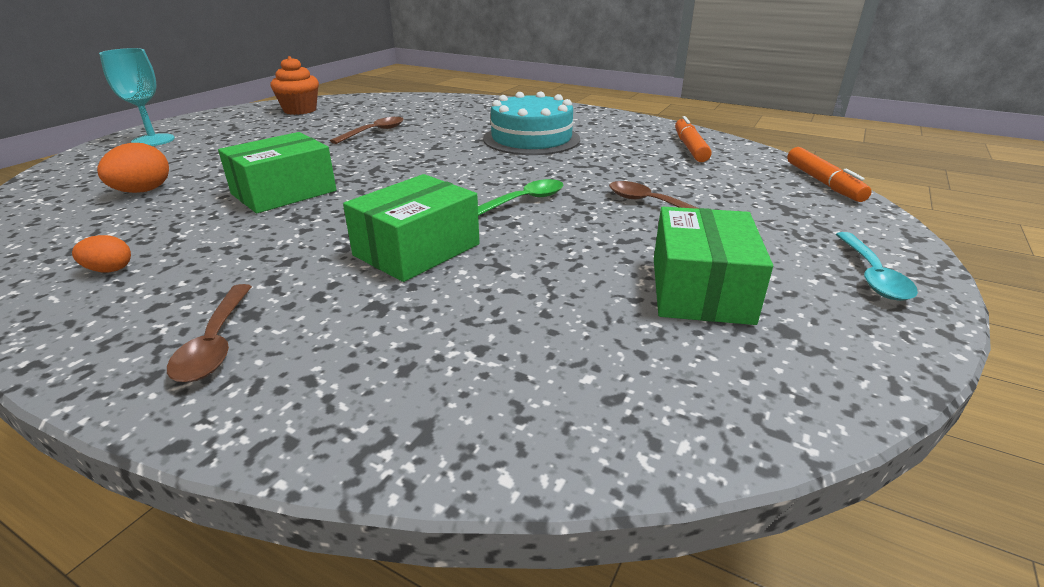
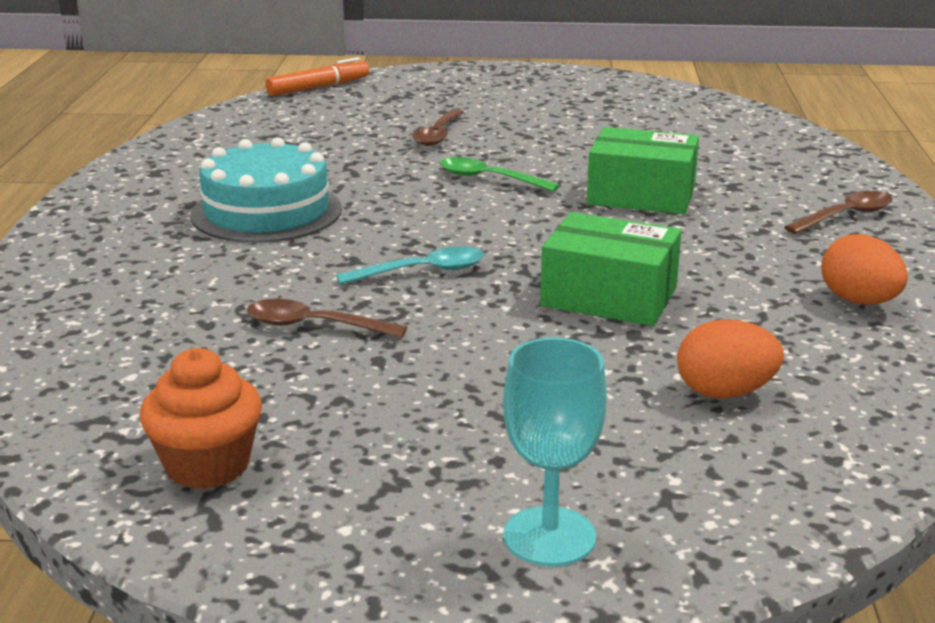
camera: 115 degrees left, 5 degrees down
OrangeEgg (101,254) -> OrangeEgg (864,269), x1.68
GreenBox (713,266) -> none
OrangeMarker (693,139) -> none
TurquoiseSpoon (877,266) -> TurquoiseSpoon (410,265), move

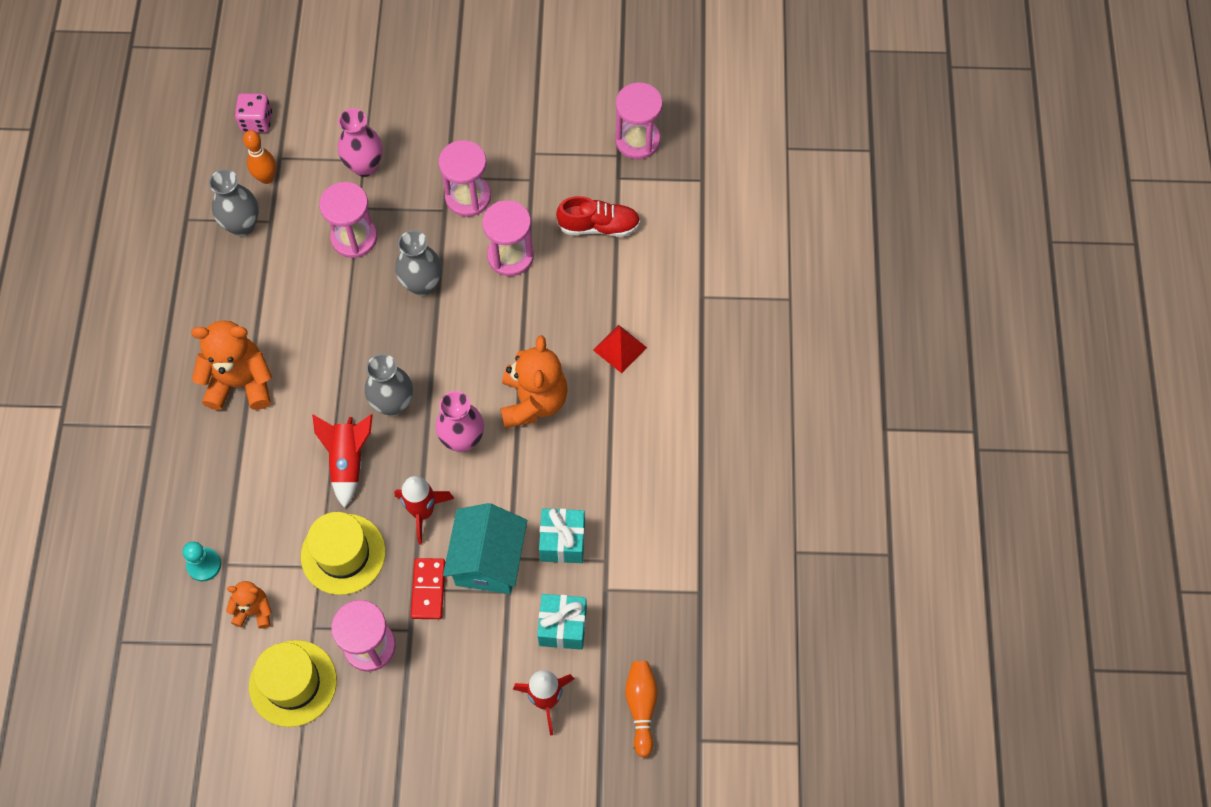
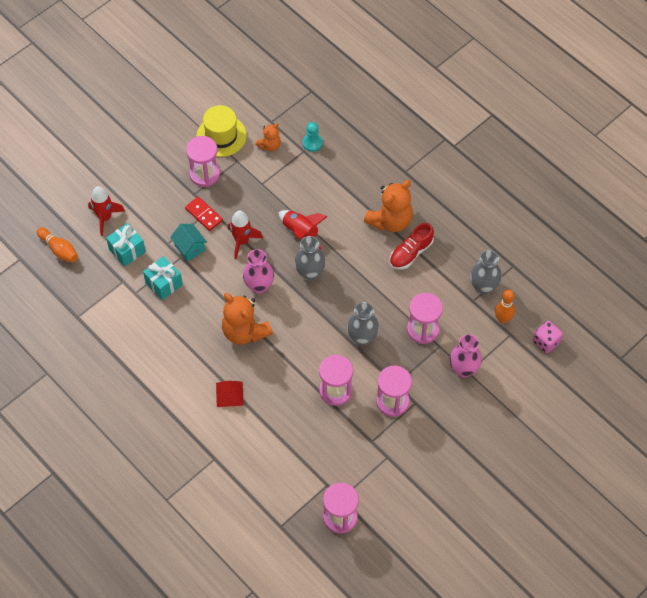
camera: 135 degrees right, 5 degrees down
YellowHat (343,553) -> none
TurquoiseHouse (485,548) -> TurquoiseHouse (188,242), x0.62
RedShoe (598,216) -> RedShoe (412,246), move

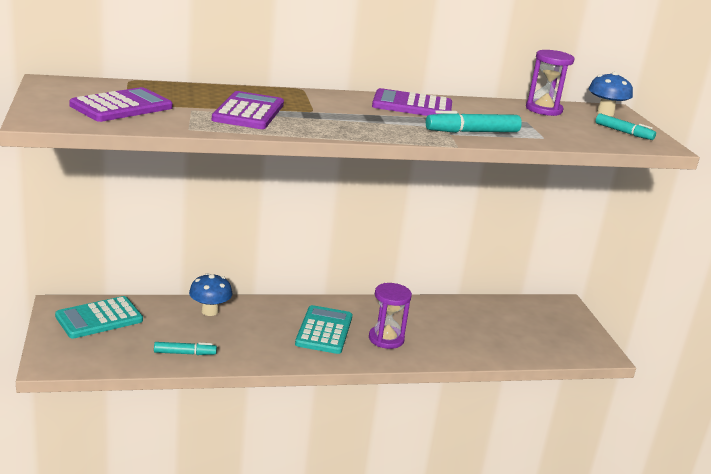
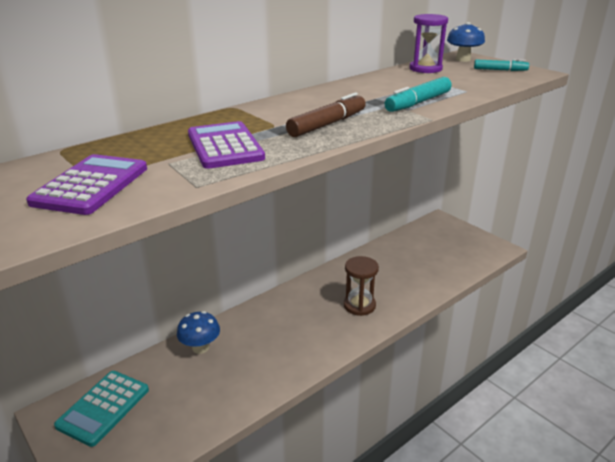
camera: 25 degrees left, 5 degrees up
TurquoiseMarker (185,348) -> none
TurquoiseCalculator (323,329) -> none
PurpleHourglass (390,316) -> BrownHourglass (361,286)
PurpleCalculator (412,102) -> none
none -> BrownMarker (326,114)

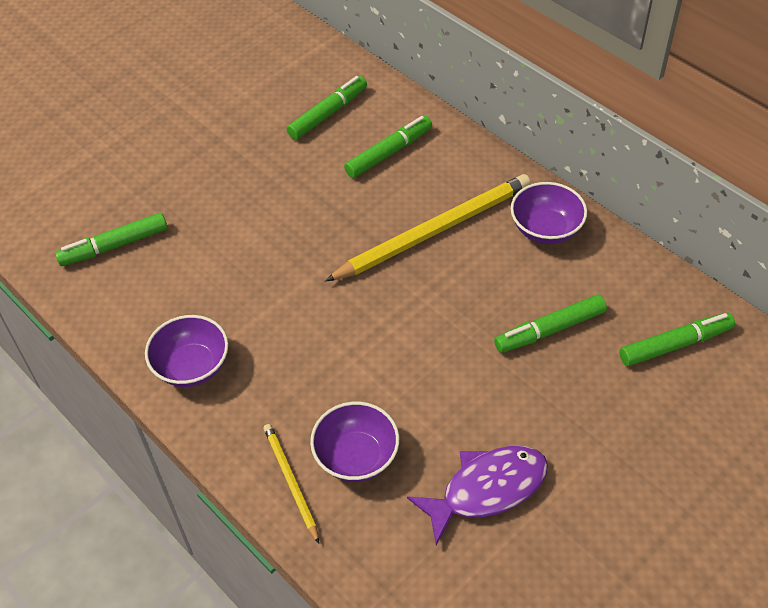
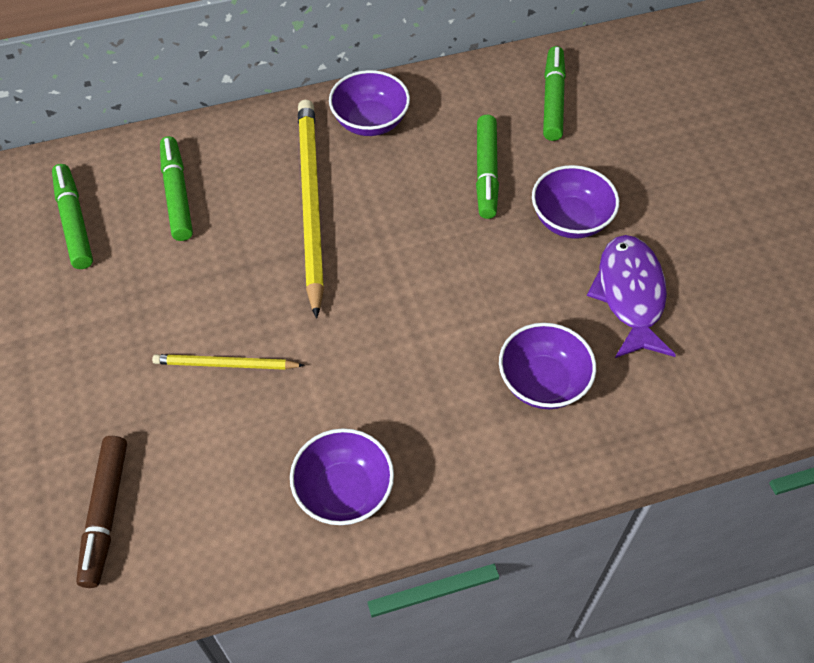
camera: 65 degrees left, 5 degrees up
GreenMarker (111,239) -> BrownMarker (101,512)
YellowPencil (291,483) -> YellowPencil (228,362), move
none -> PurpleBowl (575,202)

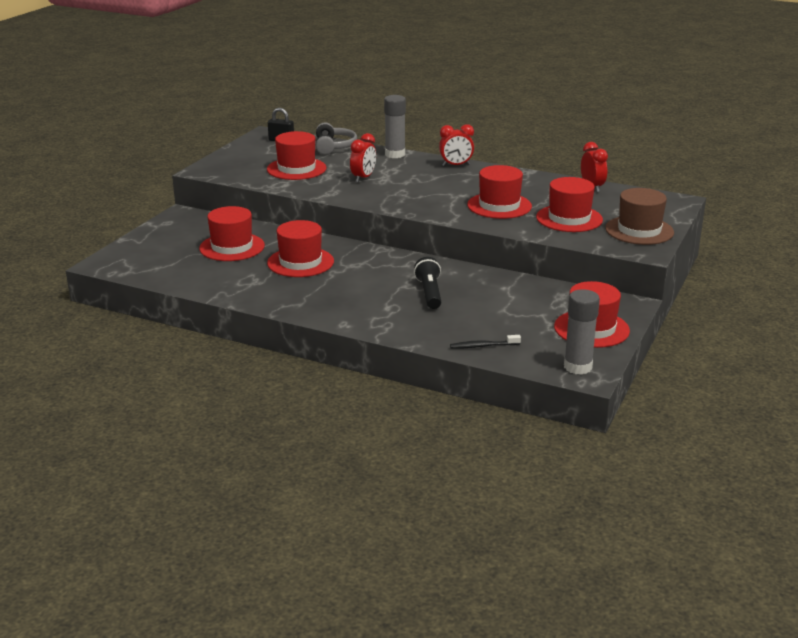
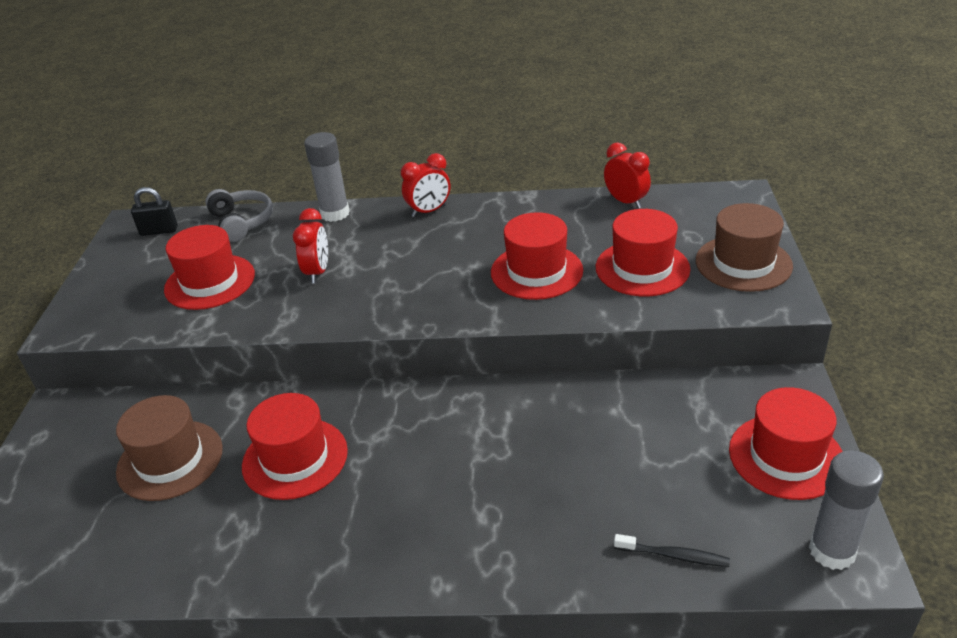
camera: 20 degrees left, 10 degrees up
RedHat (232,233) -> BrownHat (169,448)
BlackFlashlight (427,283) -> none
BlackToothbrush (485,342) -> BlackToothbrush (672,550), 135 degrees counterclockwise

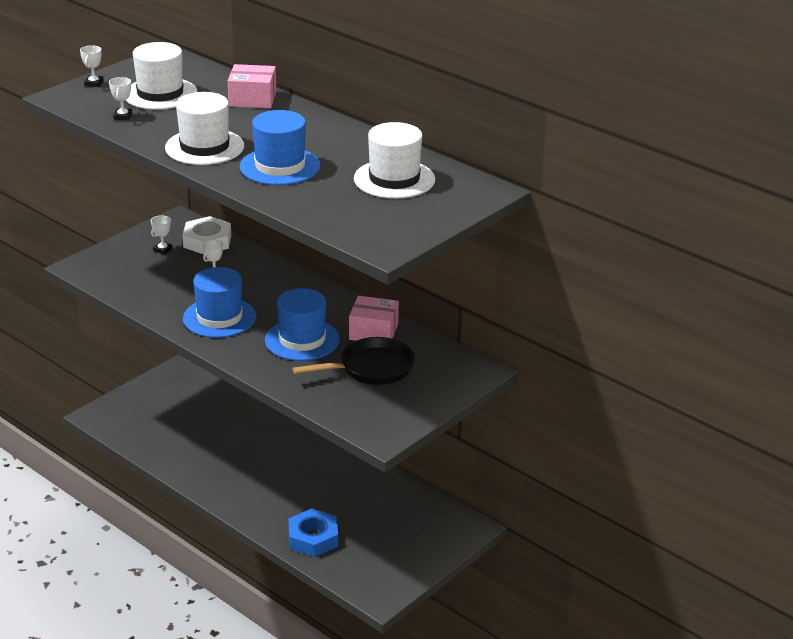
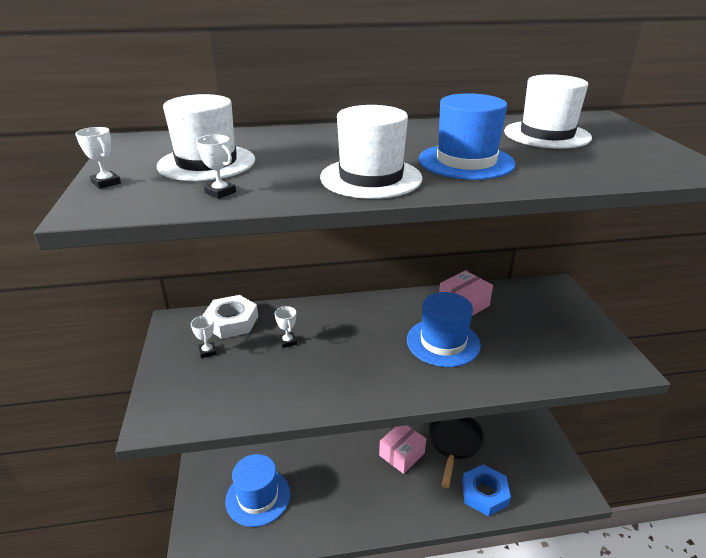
camera: 50 degrees left, 0 degrees up
BlueHat (219,302) -> BlueHat (257,490), move
PinkBox (252,86) -> PinkBox (402,449), move
BlackPan (353,361) -> BlackPan (456,452), move

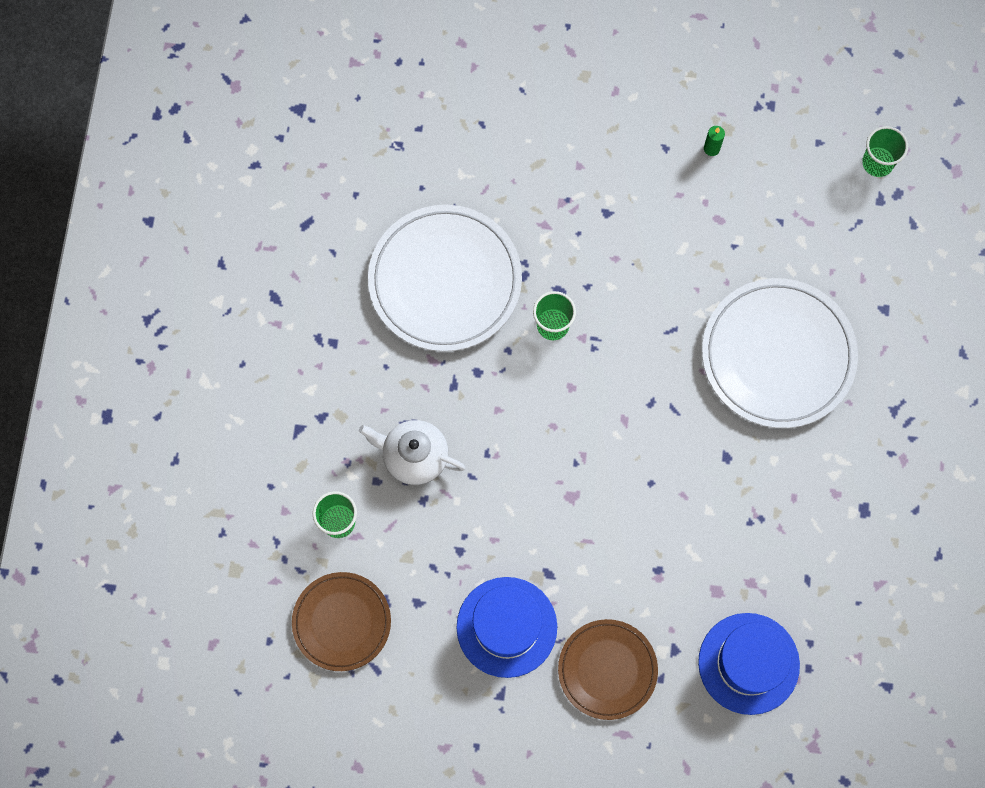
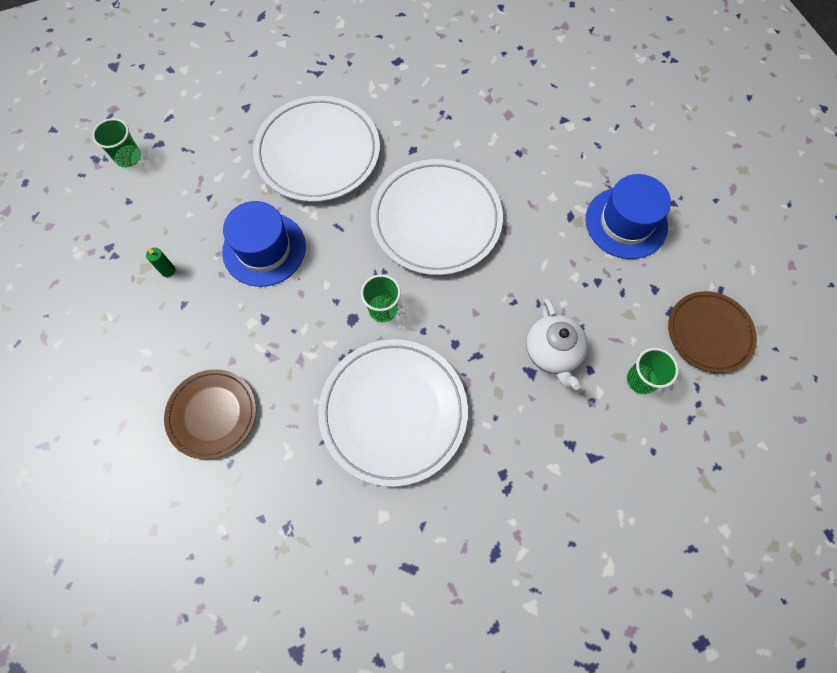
camera: 120 degrees left, 5 degrees down
BrownPlate (608,669) -> BrownPlate (210,414), move
BlueHat (749,664) -> BlueHat (264,244), move
none -> WhitePlate (436,217)

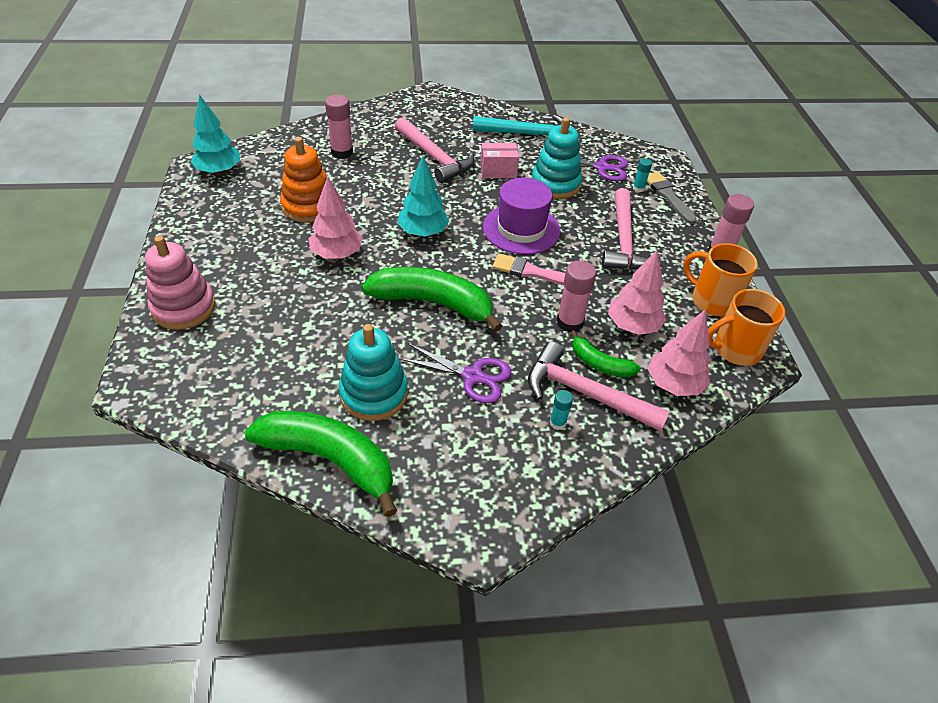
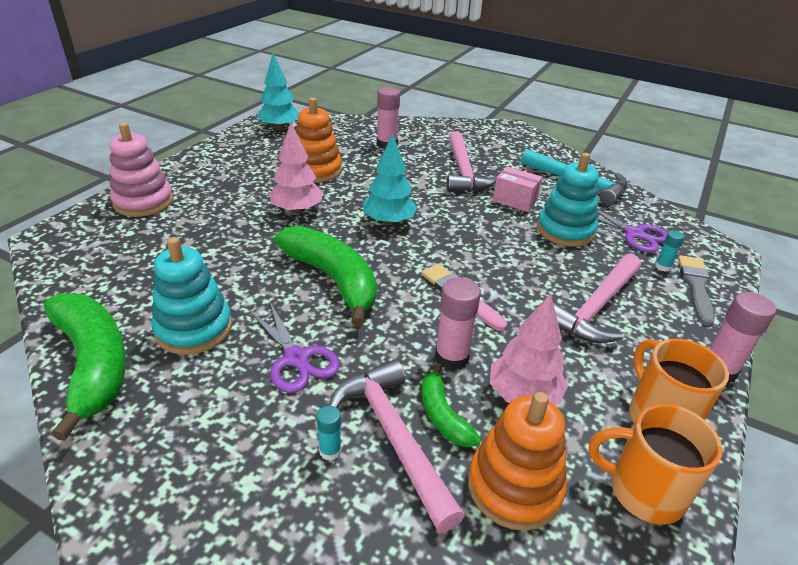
camera: 35 degrees right, 10 degrees down
PurpleHat (521,216) -> none
PinkTree (679,353) -> OrangeStackingToy (517,461)

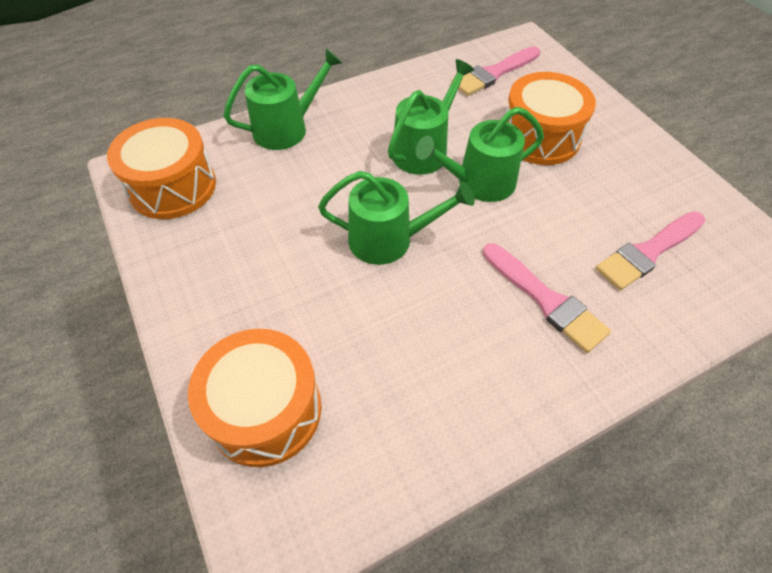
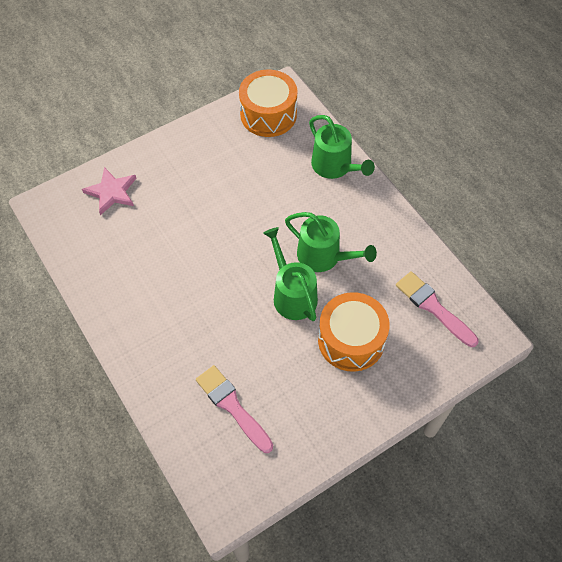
camera: 85 degrees right, 5 degrees up
OrangeDrum (254,398) -> PinkStar (109,191)
GreenWateringCan (396,218) -> none
PinkBrush (547,298) -> none

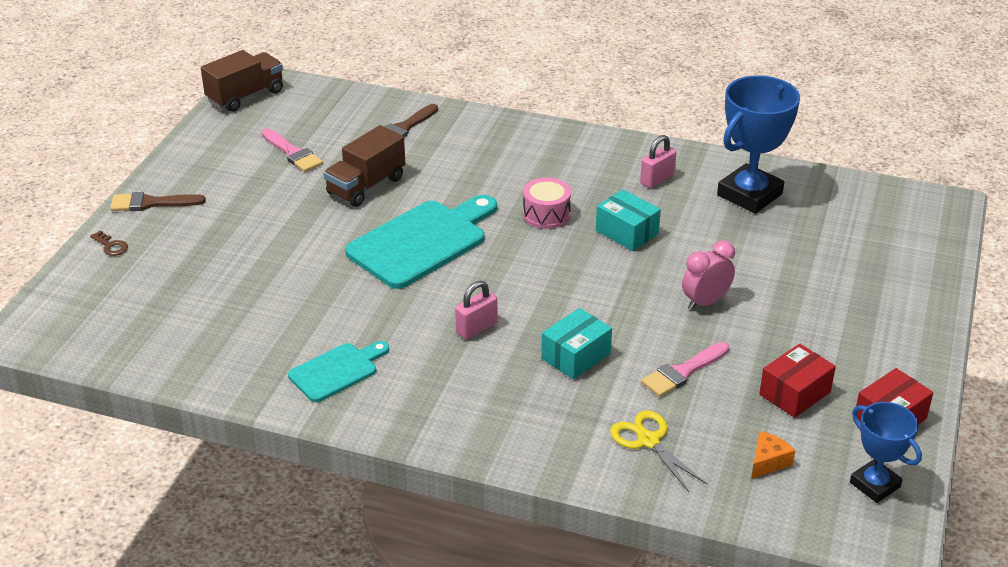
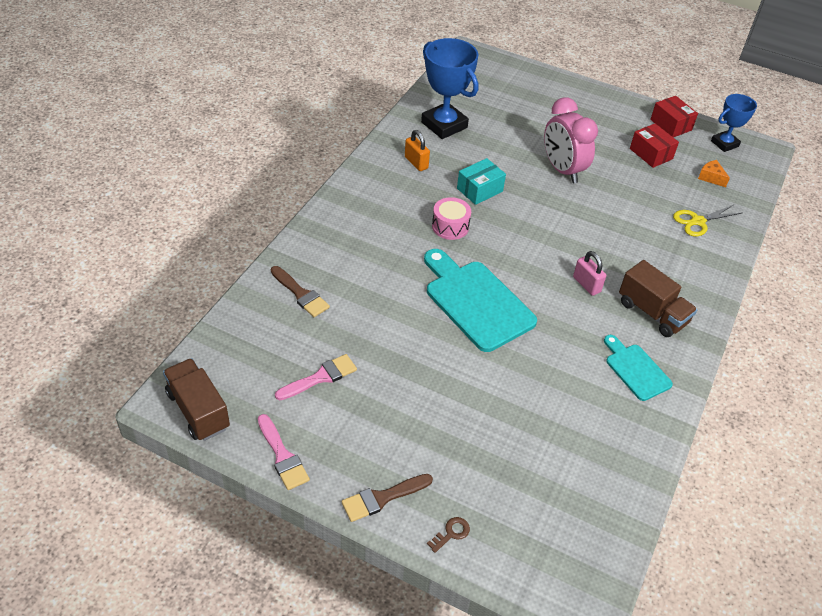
camera: 85 degrees left, 10 degrees up
BrownBrush (158,201) -> BrownBrush (387,498), 60 degrees clockwise
BrownTruck (364,166) -> BrownTruck (658,298), move
TurquoiseBox (576,344) -> none
PinkPadlock (658,161) -> OrangePadlock (417,150)
PinkBrush (685,369) -> PinkBrush (284,452), move
PinkClock (708,275) -> PinkClock (571,140), x1.60

